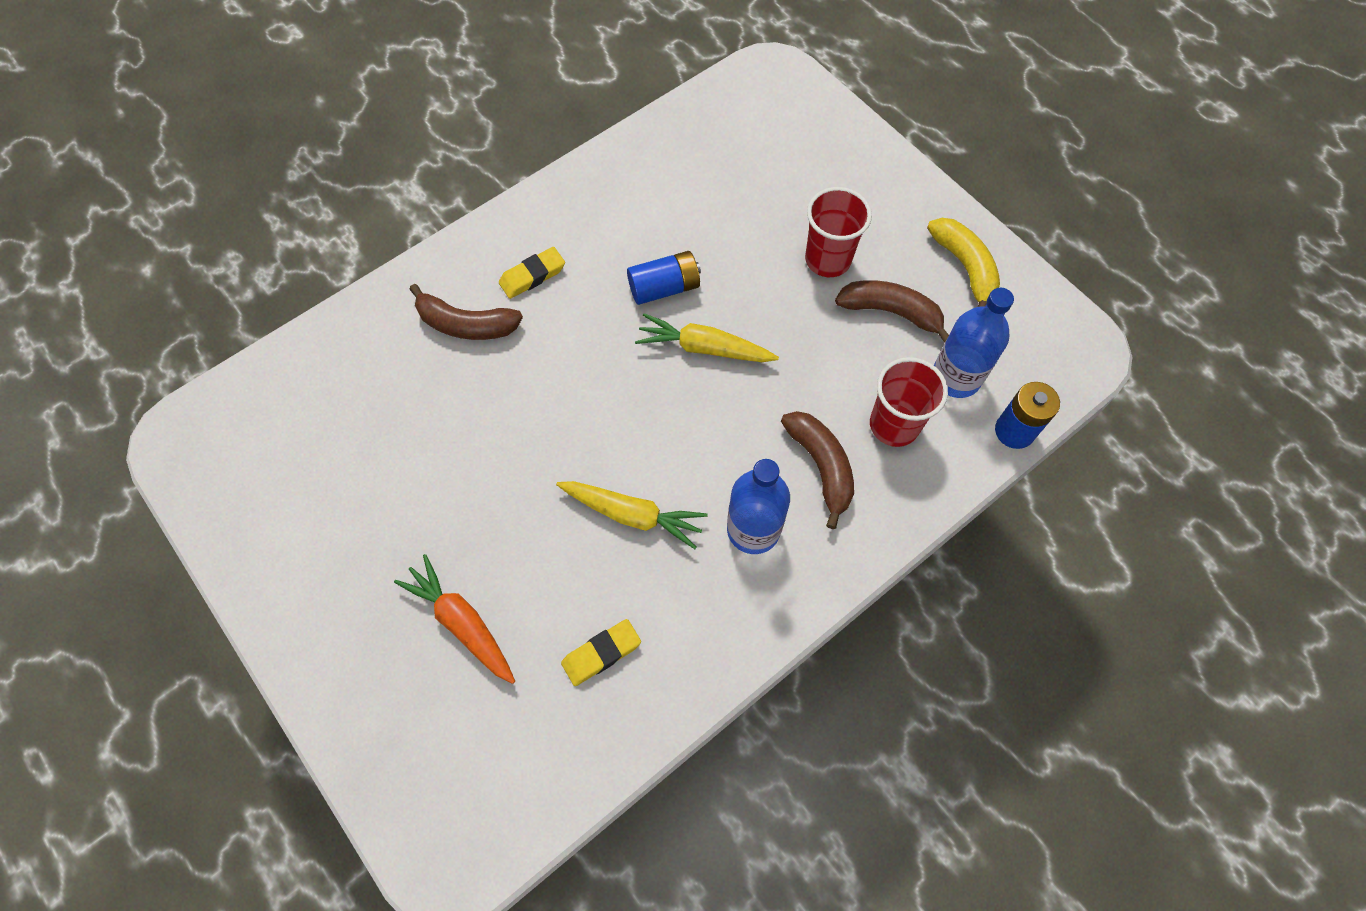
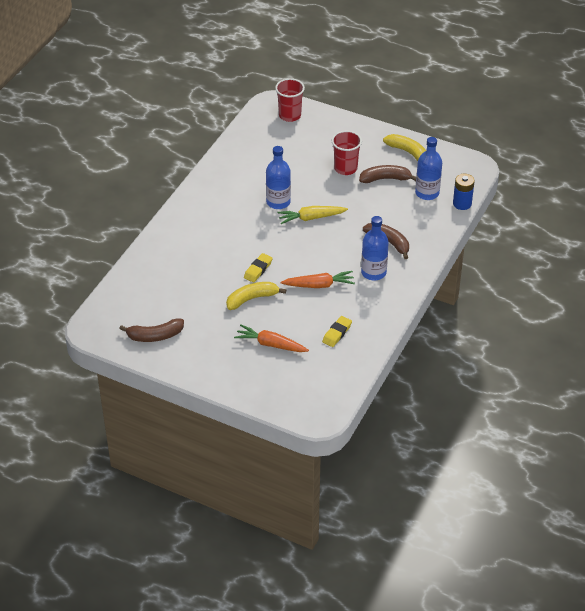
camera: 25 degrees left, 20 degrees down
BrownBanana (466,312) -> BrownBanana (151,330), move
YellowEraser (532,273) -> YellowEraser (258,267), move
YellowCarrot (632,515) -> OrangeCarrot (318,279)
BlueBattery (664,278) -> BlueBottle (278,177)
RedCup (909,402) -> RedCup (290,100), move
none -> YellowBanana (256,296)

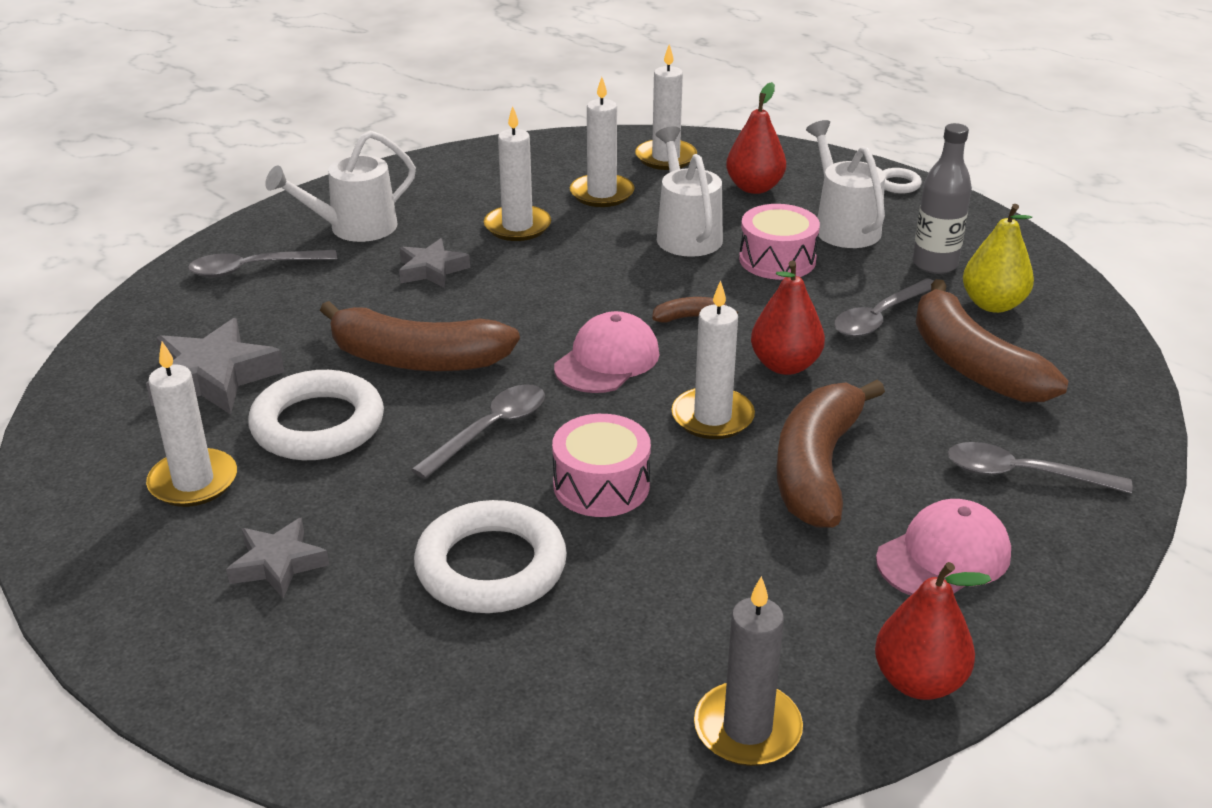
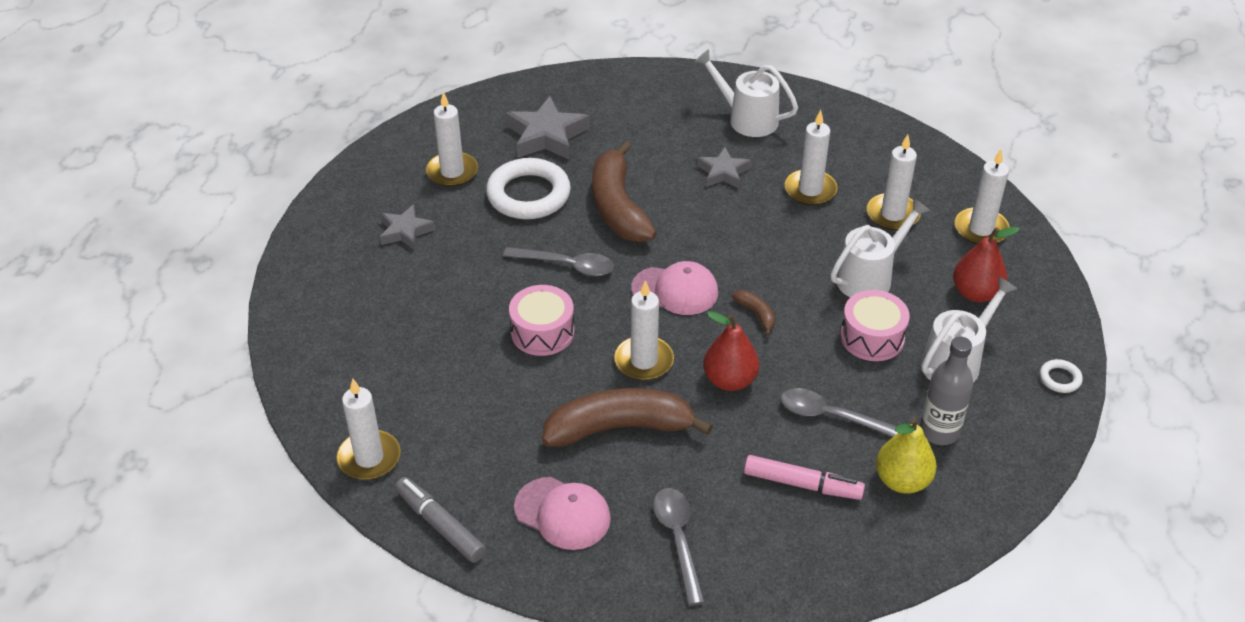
camera: 65 degrees right, 10 degrees up
GreySpoon (262,264) -> none
WhiteRing (490,556) -> none
GreyCandle (748,671) -> WhiteCandle (368,429)
RedPear (933,631) -> GreyMarker (440,520)
BrownBanana (992,341) -> PinkMarker (804,477)

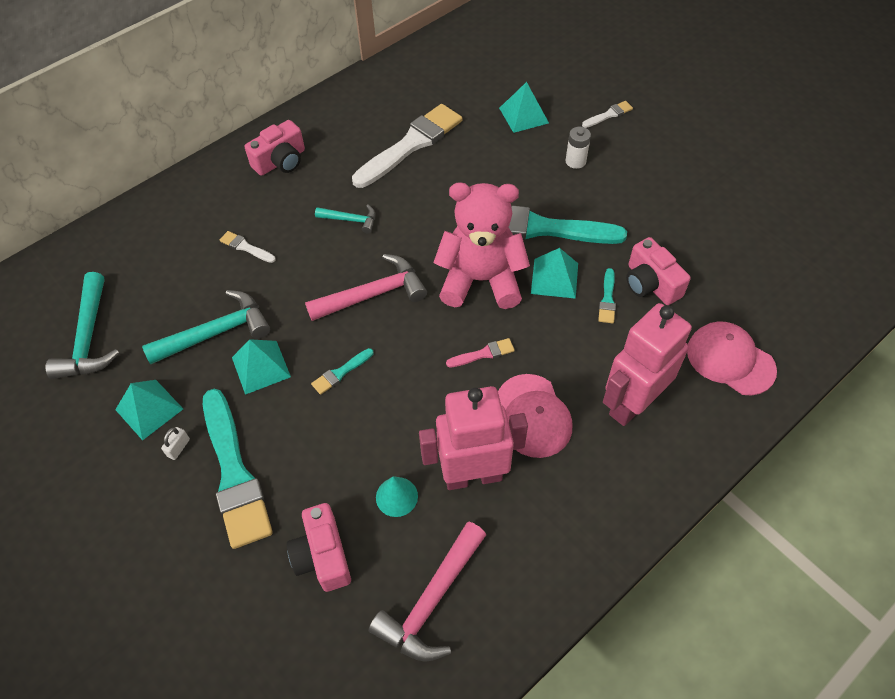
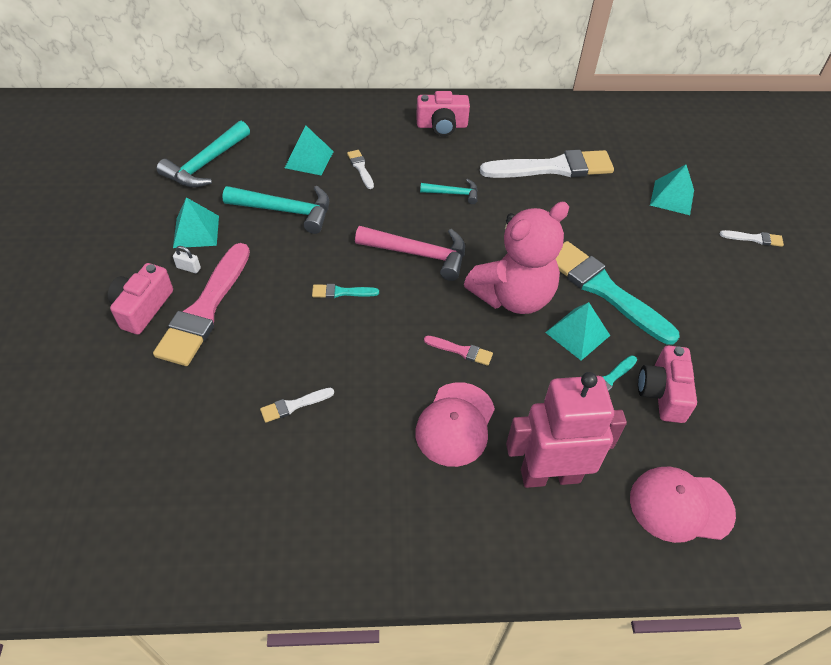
camera: 35 degrees right, 5 degrees down
WhitePadlock (175,443) -> WhitePadlock (187,259), 45 degrees clockwise
TurquoiseBrush (238,469) -> PinkBrush (201,304)
TurquoisePyramid (261,367) -> TurquoisePyramid (309,150), move
PinkCamera (319,547) -> PinkCamera (140,298), move
TurquoiseHammer (345,219) -> TurquoiseHammer (449,191), 45 degrees counterclockwise
PinkHammer (427,591) -> none
TurquoiseCone (397,496) -> WhiteBrush (297,405)
PinkRobot (473,438) -> none
PinkTeddyBear (481,245) -> PinkTeddyBear (516,258), 105 degrees clockwise
WhiteBattery (578,148) -> none
PinkCap (732,359) -> PinkCap (683,505), 75 degrees counterclockwise

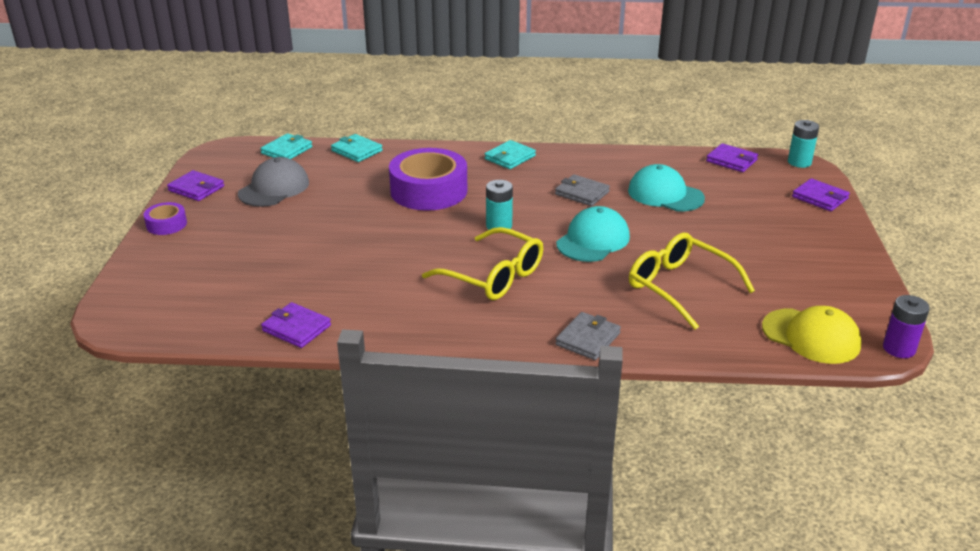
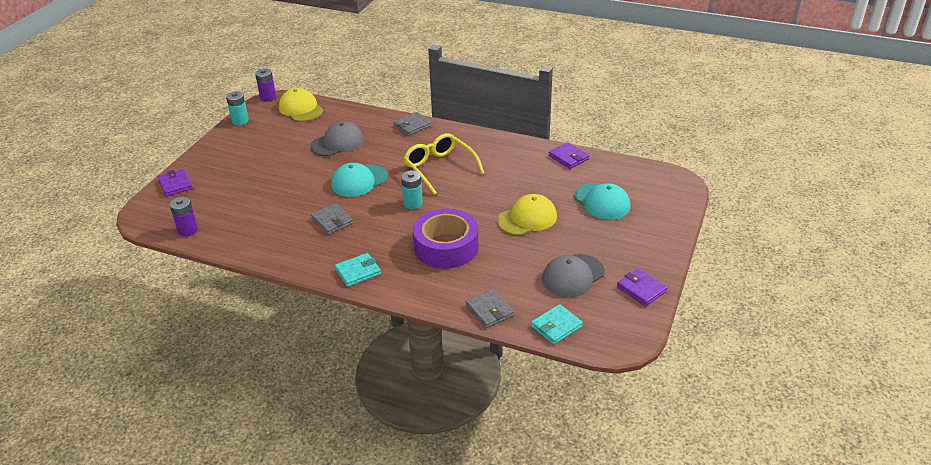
camera: 160 degrees left, 5 degrees up
PurpleTape (165,218) -> none
TurquoiseWallet (357,148) -> GreyWallet (490,308)
TurquoiseCap (666,187) -> TurquoiseCap (602,201), move
YellowGlasses (692,281) -> GreyCap (337,138)
PurpleWallet (732,157) -> PurpleBattery (184,217)
TurquoiseBattery (803,144) -> TurquoiseBattery (237,108), move
none -> YellowCap (527,214)

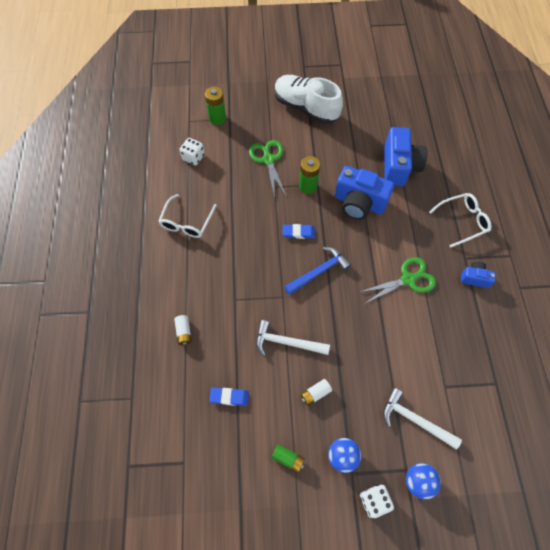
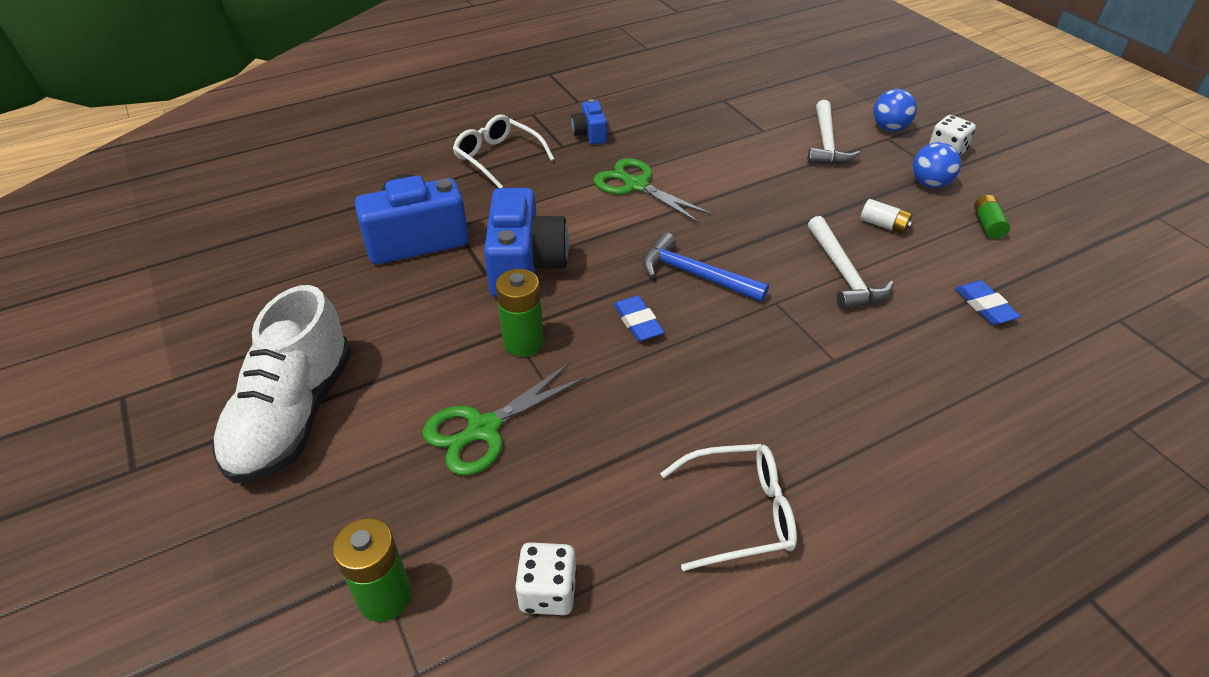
camera: 115 degrees left, 20 degrees down
WhiteBattery (183,330) -> none

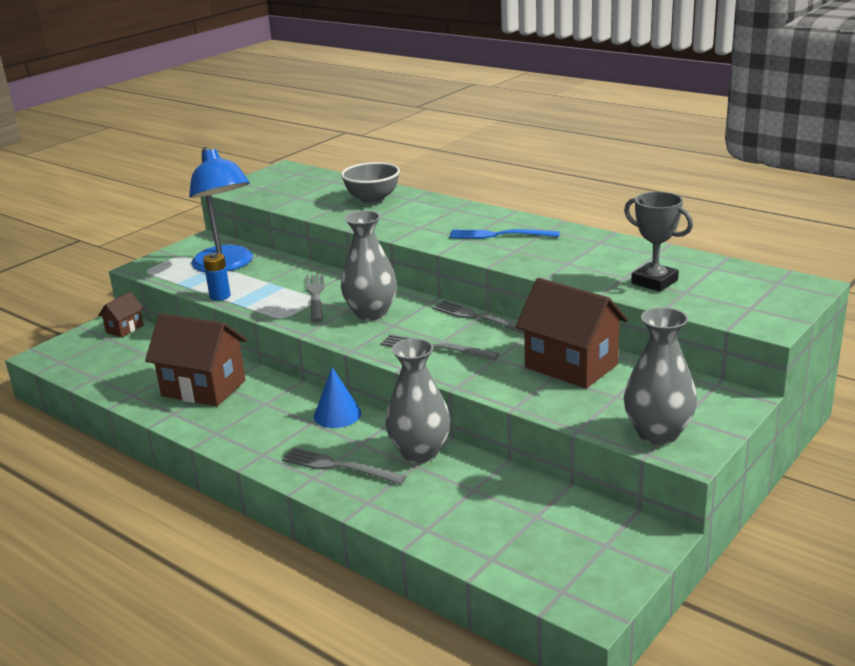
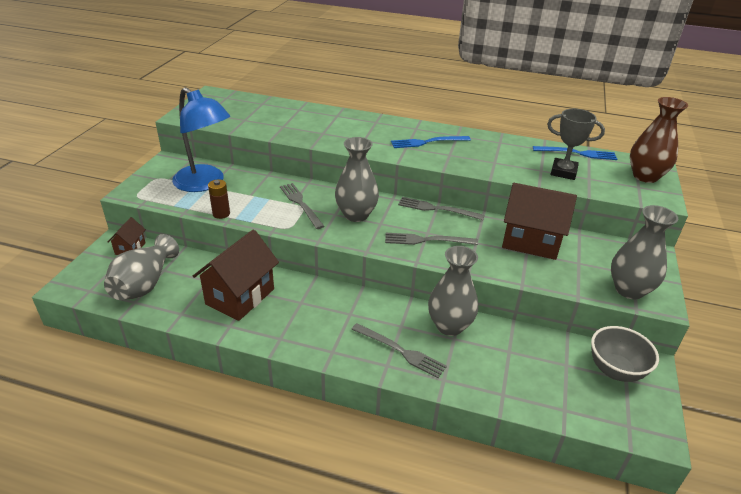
camera: 25 degrees left, 10 degrees up
BrownHouse (196,359) -> BrownHouse (235,275), 60 degrees counterclockwise
BlueBattery (217,277) -> BrownBattery (219,199)
GreyFork (344,465) -> GreyFork (399,350), 150 degrees counterclockwise
BlueCone (337,397) -> none
GreyBowl (370,183) -> GreyBowl (625,354), move
none -> GreyVase (141,267)
none -> BlueFork (575,153)
none -> BrownVase (659,140)

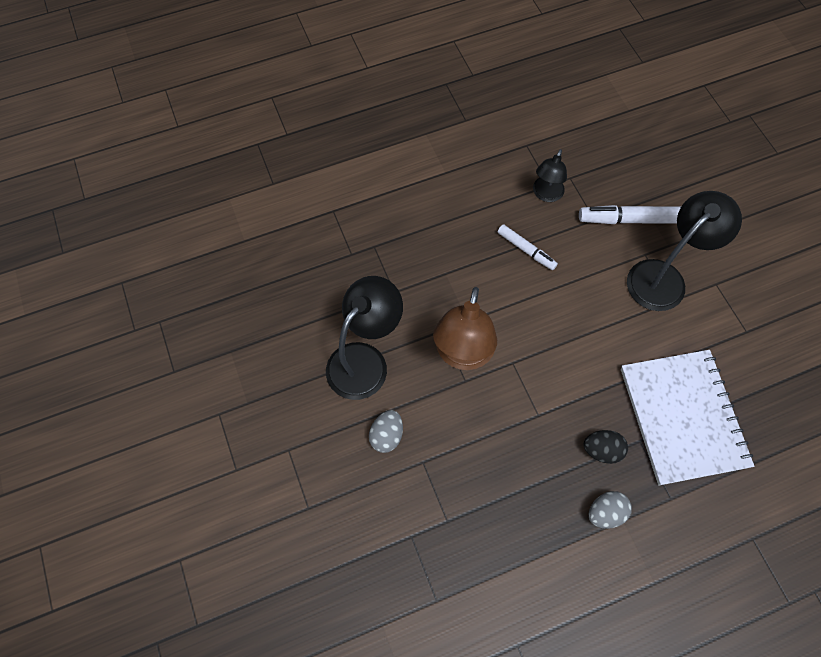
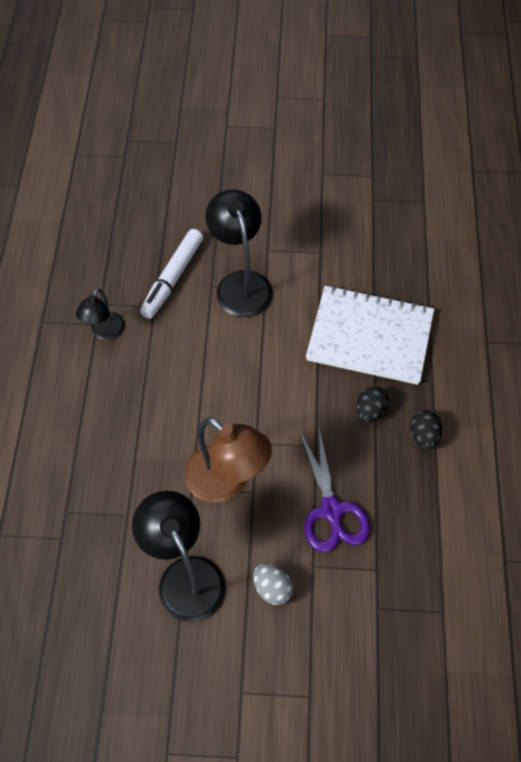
camera: 65 degrees left, 5 degrees down
WhiteMarker (528,247) -> none
BlackLamp (550,175) -> BlackLamp (100,314), 60 degrees clockwise
GreyEgg (610,510) -> BlackEgg (426,430)
none -> PurpleScissors (335,491)

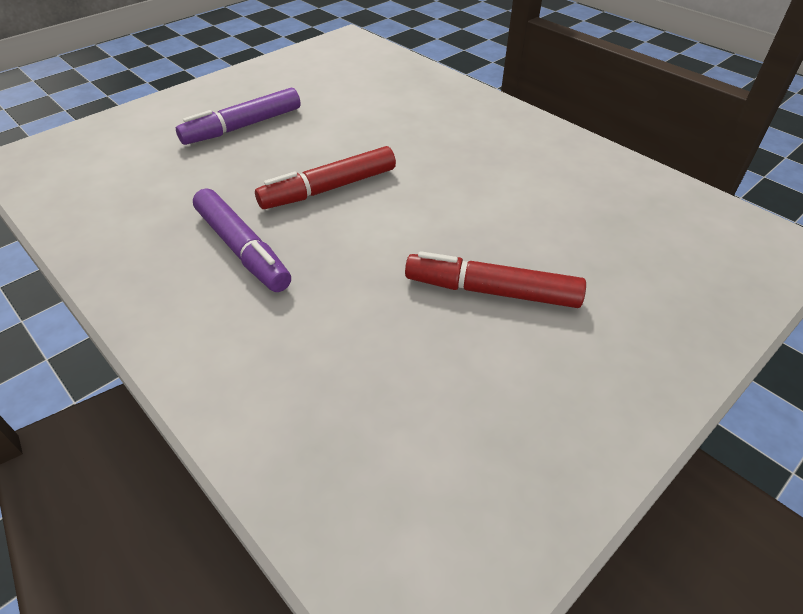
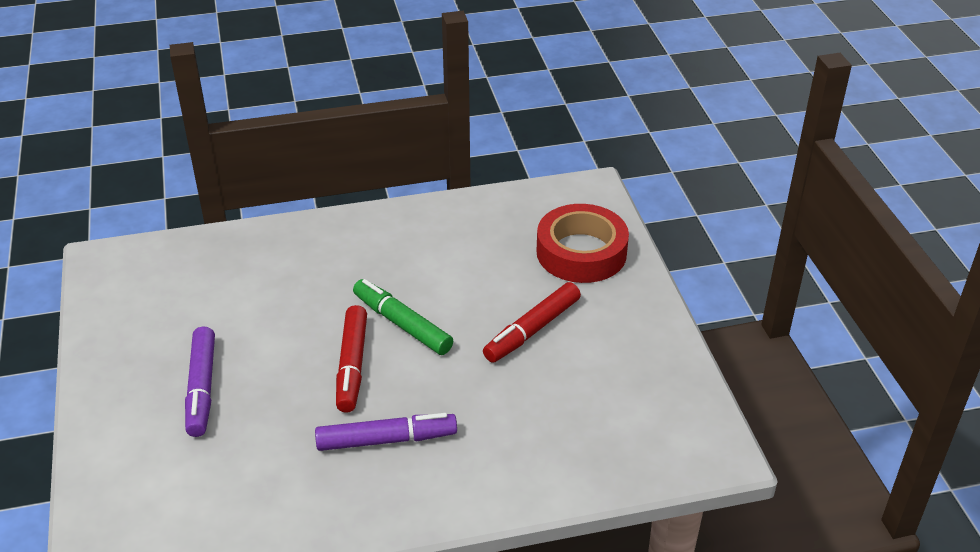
camera: 60 degrees left, 5 degrees down
none -> GreenMarker (403,317)
none -> RedTape (583,243)

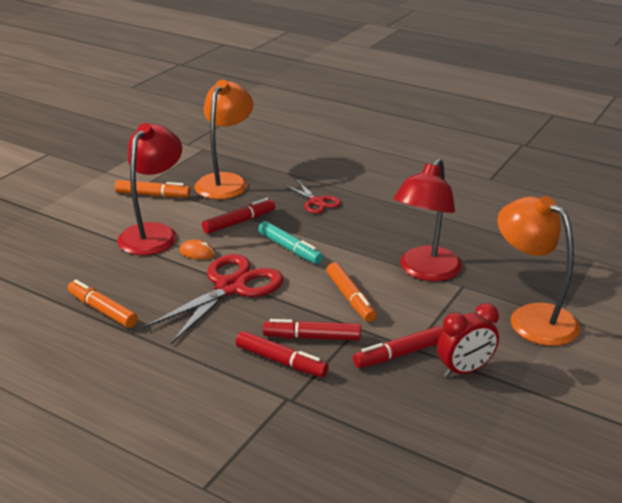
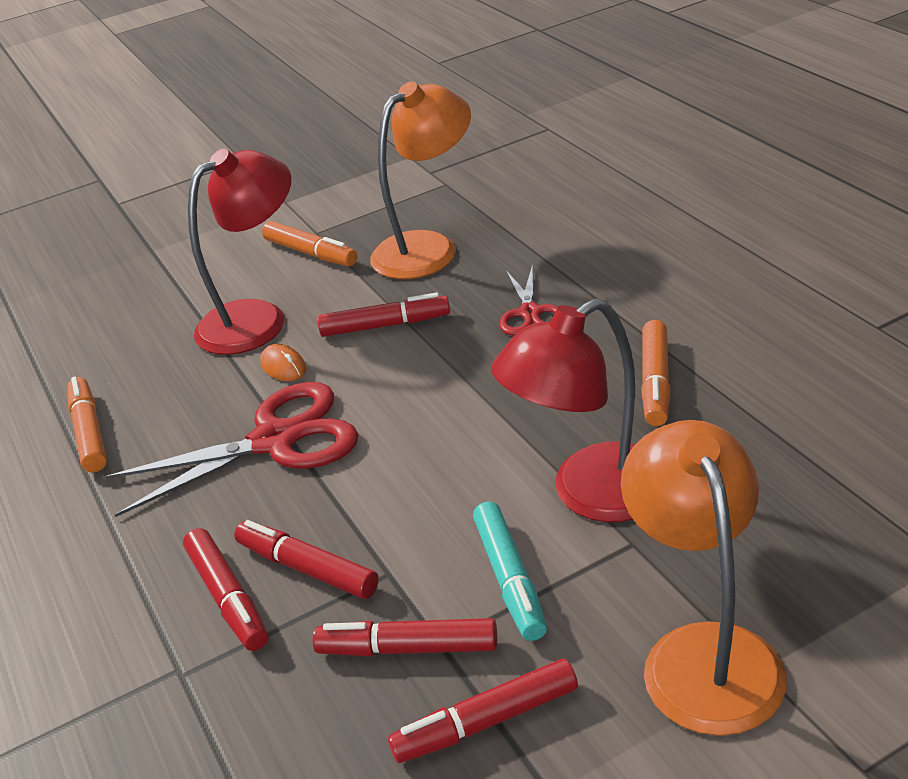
camera: 35 degrees right, 5 degrees up
TurquoiseMarker (290,242) -> TurquoiseMarker (510,571), move
OrangeMarker (351,292) -> OrangeMarker (656,373), move
RedClock (468,340) -> RedMarker (483,710)

